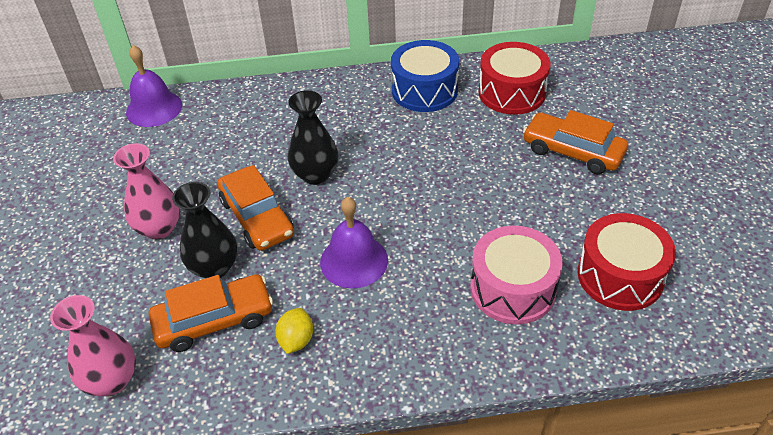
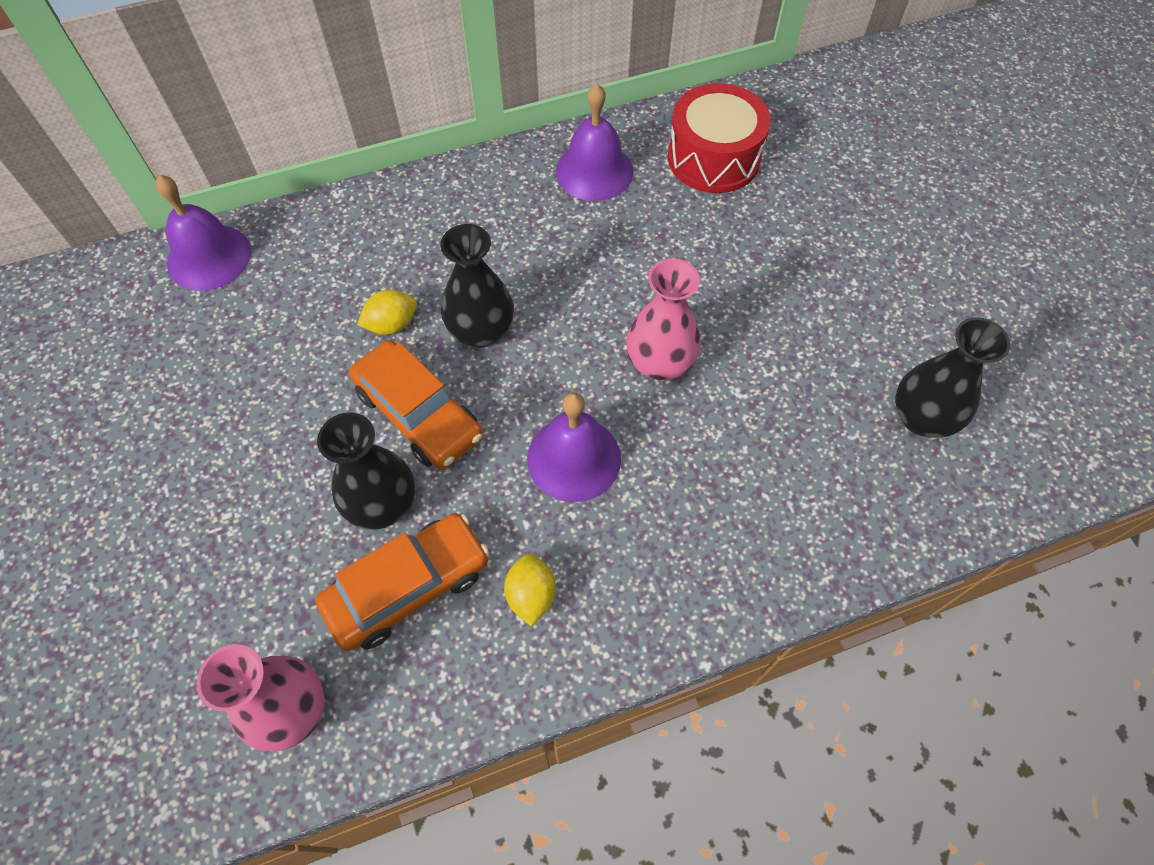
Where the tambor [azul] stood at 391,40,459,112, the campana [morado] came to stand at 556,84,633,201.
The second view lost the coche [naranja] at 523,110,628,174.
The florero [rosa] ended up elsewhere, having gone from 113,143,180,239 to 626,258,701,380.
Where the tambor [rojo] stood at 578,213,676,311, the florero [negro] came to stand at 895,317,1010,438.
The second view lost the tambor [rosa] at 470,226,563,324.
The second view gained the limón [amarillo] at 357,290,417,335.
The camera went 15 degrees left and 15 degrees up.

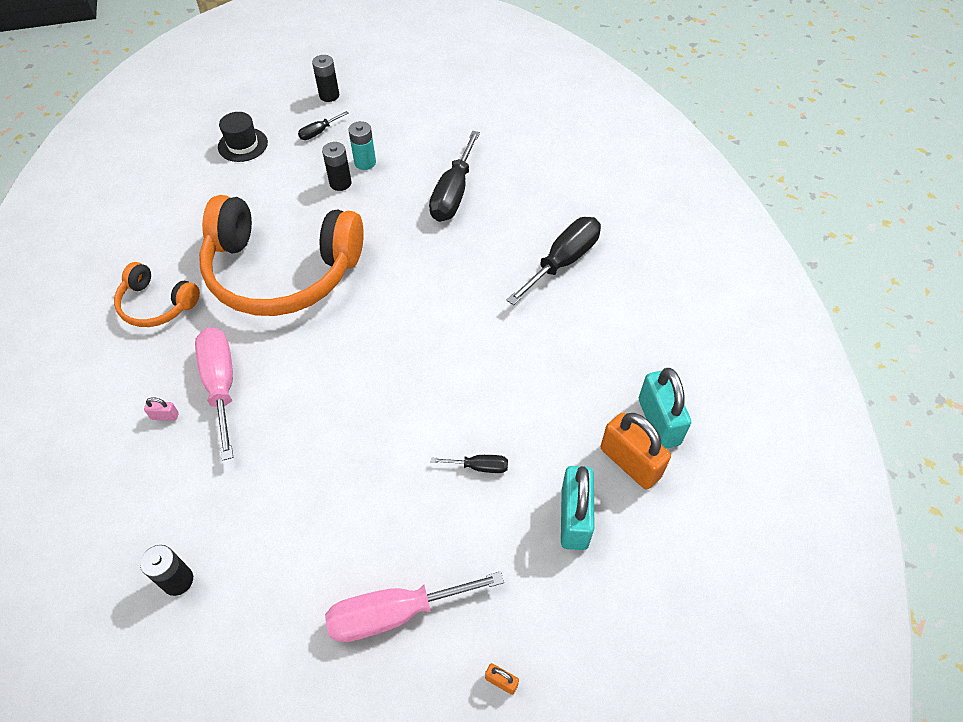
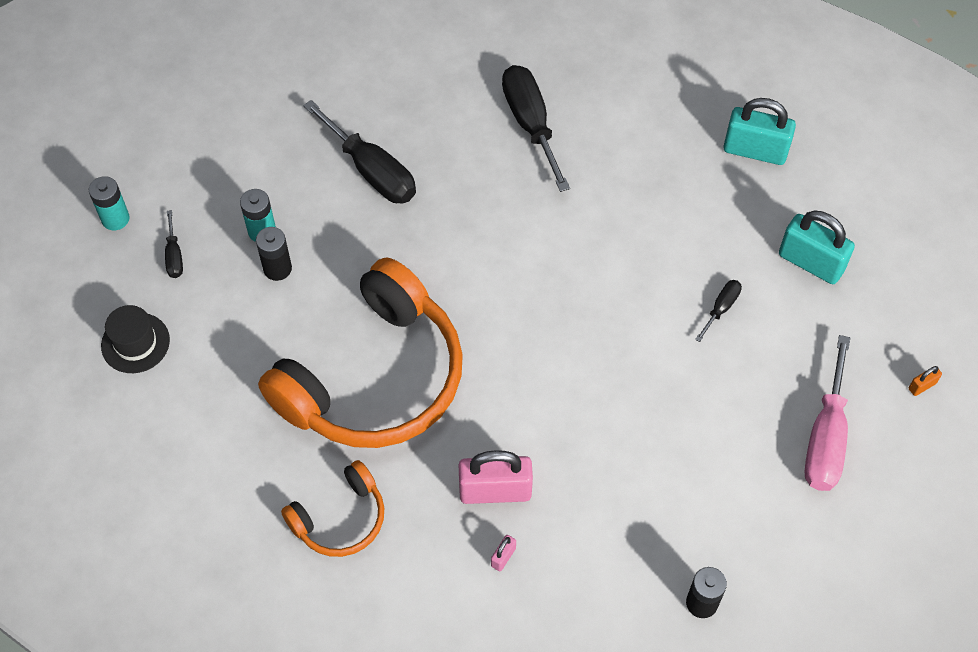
What was the pila [negro] at 312,55,339,102 turned into the pila [turquesa] at 89,176,129,230.
Where the destornillador [rosa] stood at 195,328,233,461, the candado [rosa] came to stand at 459,450,533,504.
The second view lost the candado [naranja] at 601,413,671,490.
The camera went 60 degrees left and 5 degrees up.

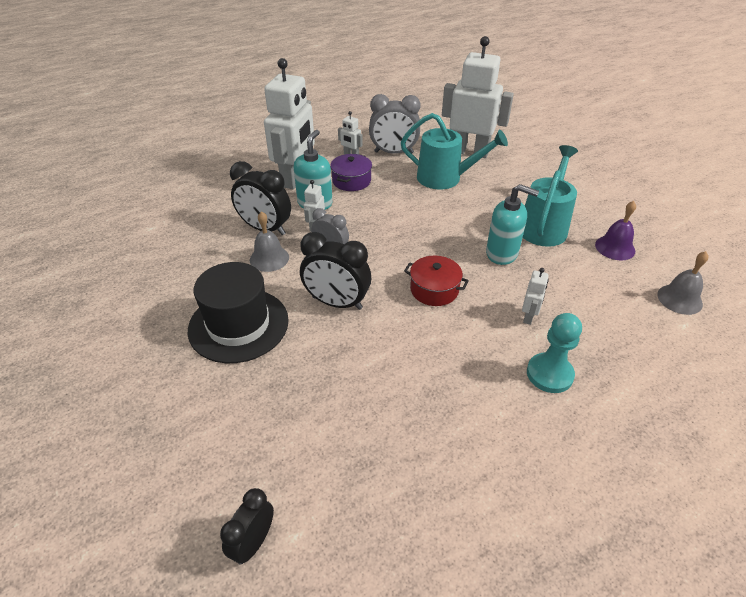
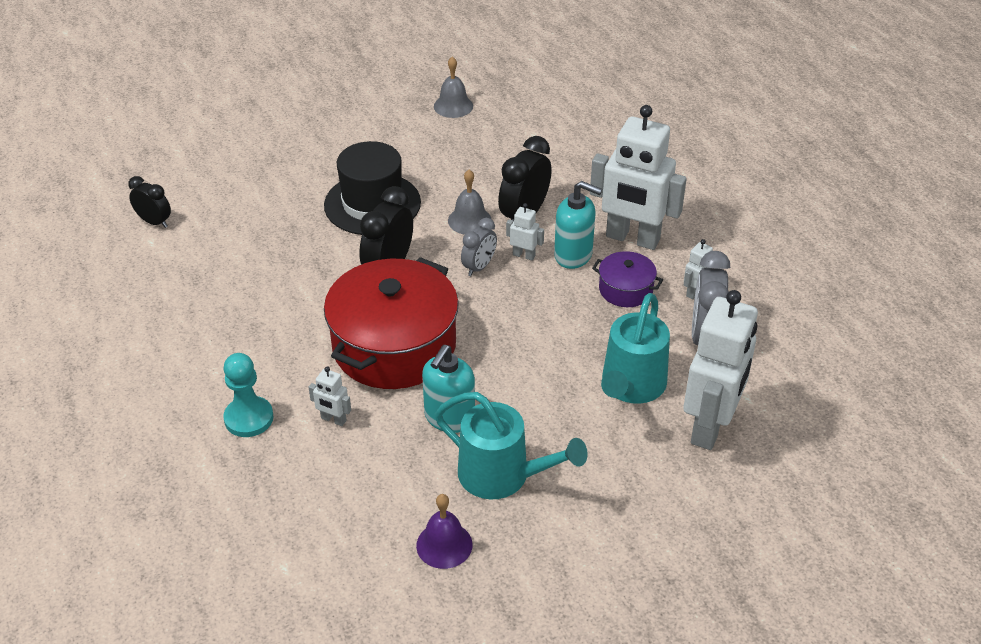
The campana [gris] ended up elsewhere, having gone from 657,251,708,315 to 434,57,473,118.
The size of the olla [rojo] at 404,256,469,306 changed by a factor of 2.18.
The camera went 95 degrees right and 0 degrees up.

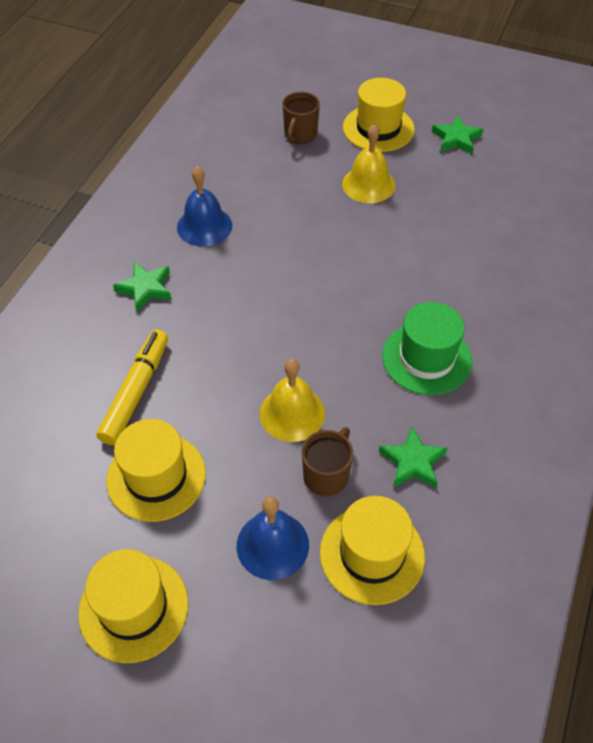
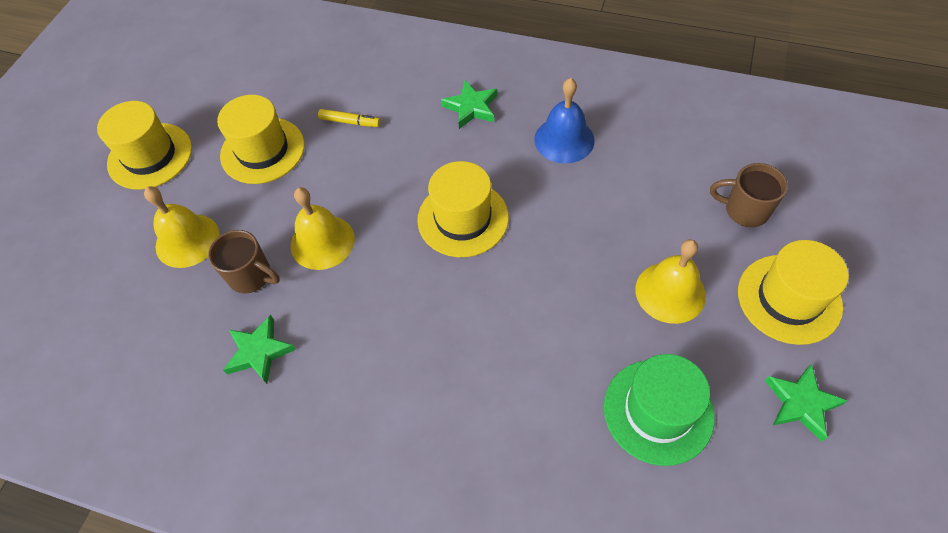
The sombrero [verde] ended up elsewhere, having gone from 382,302,472,395 to 604,354,715,466.
The size of the rotulador [amarillo] at 96,329,168,445 changed by a factor of 0.53.
The sombrero [amarillo] ended up elsewhere, having gone from 320,496,425,605 to 417,161,509,257.
What was the campana [azul] at 237,497,309,580 turned into the campana [amarillo] at 144,186,219,268.
The camera went 90 degrees right and 5 degrees up.

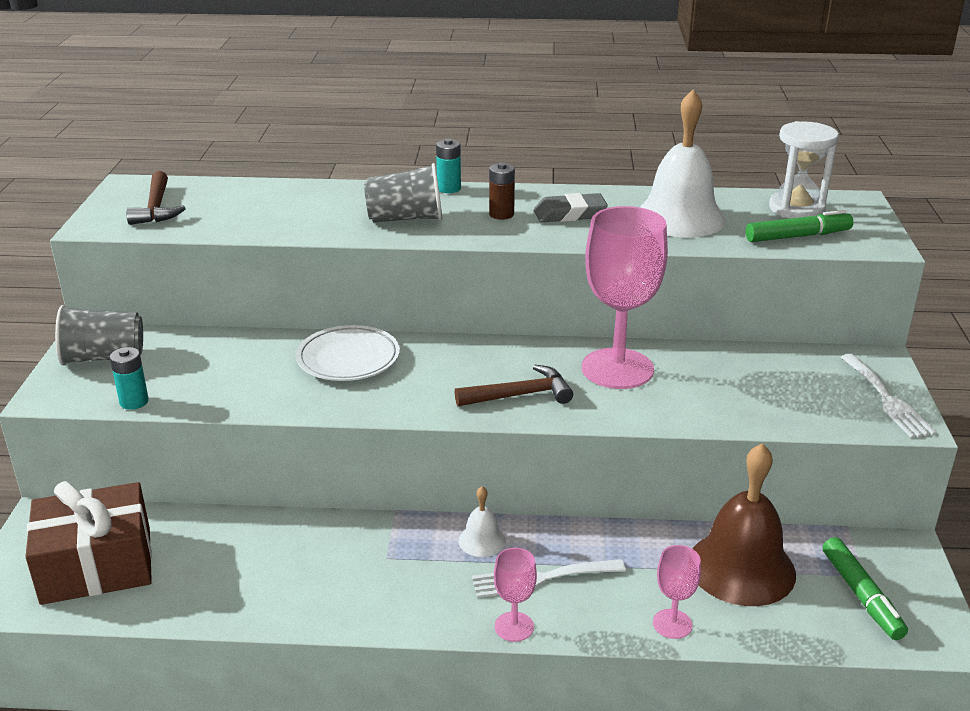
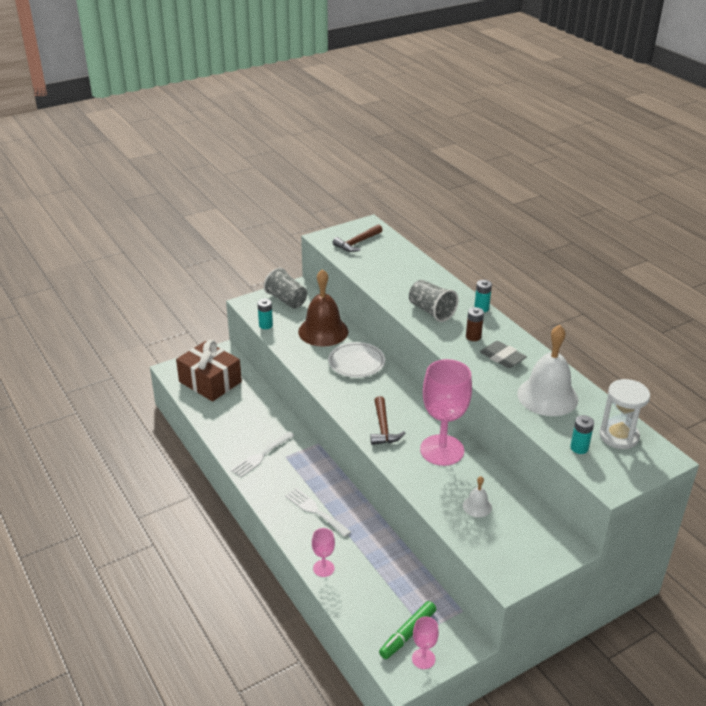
Where the rotulador [verde] stood at 746,210,853,242, the pila [turquesa] came to stand at 570,415,594,454.
The tenedor [blanco] ended up elsewhere, having gone from 841,354,936,438 to 231,432,294,478.
The martillo [marrón] at 455,365,573,406 ended up facing another way, 45 degrees clockwise from before.
The campana [marrón] ended up elsewhere, having gone from 692,443,796,606 to 298,269,348,347.
The campana [blanco] ended up elsewhere, having gone from 458,486,506,557 to 463,476,492,517.
The copa [rosa] ended up elsewhere, having gone from 494,548,537,642 to 412,617,439,669.
The camera went 55 degrees right and 5 degrees up.

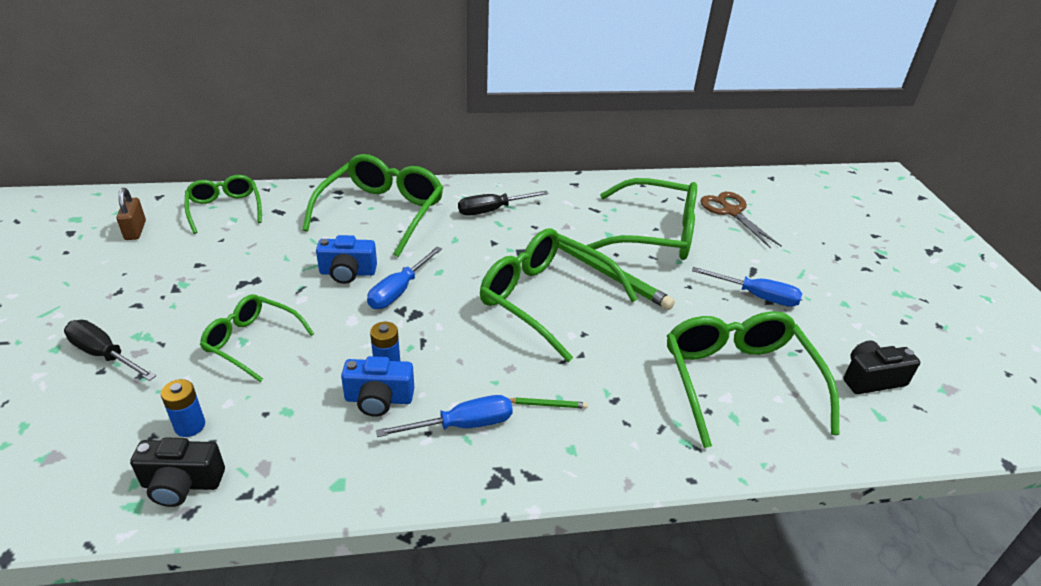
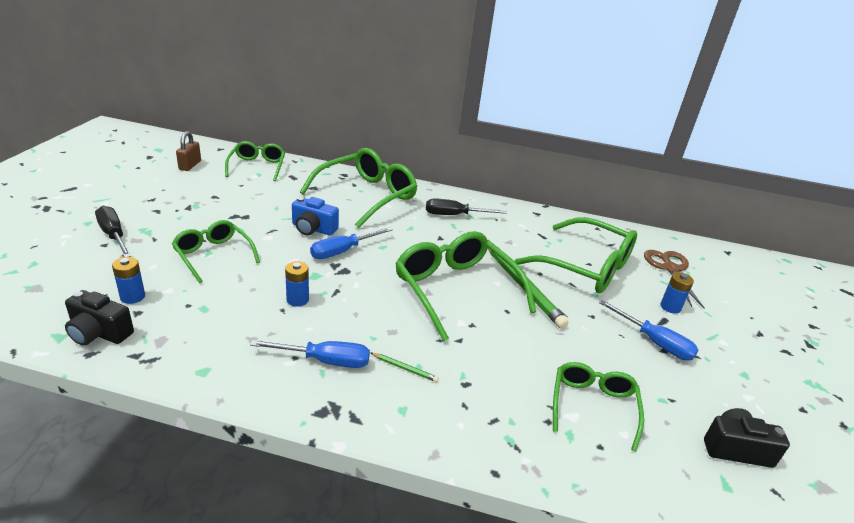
The size of the gafas [verde] at 667,311,839,448 changed by a factor of 0.60.
The second view lost the cámara [azul] at 341,356,414,417.
The second view gained the pila [azul] at 660,272,694,314.
The camera went 20 degrees right and 5 degrees down.

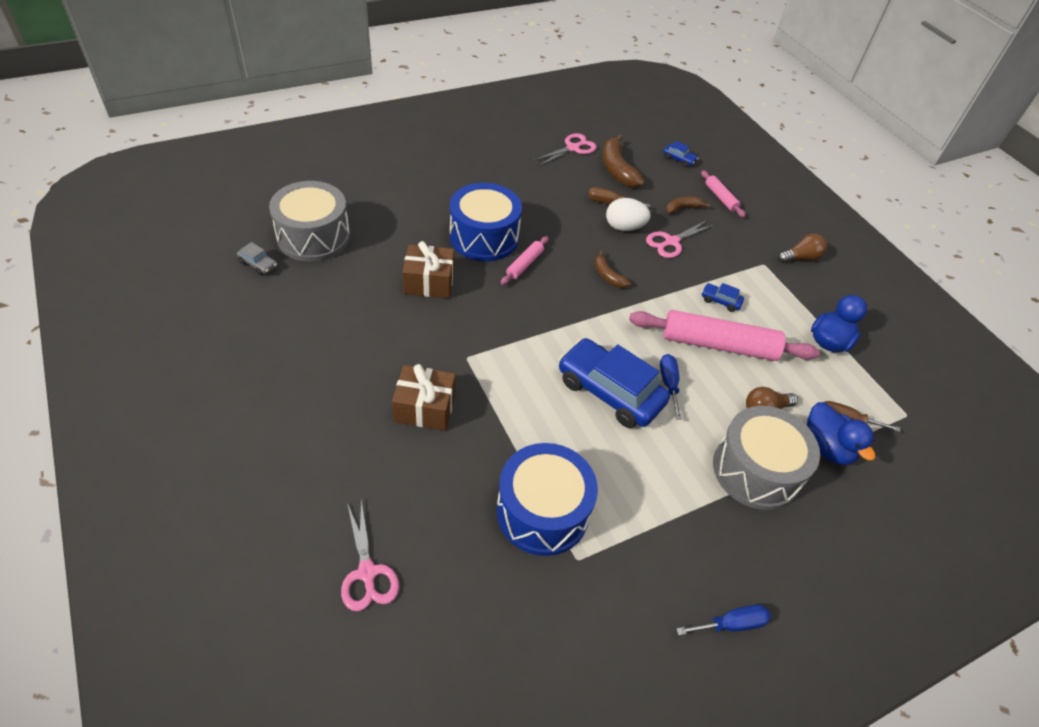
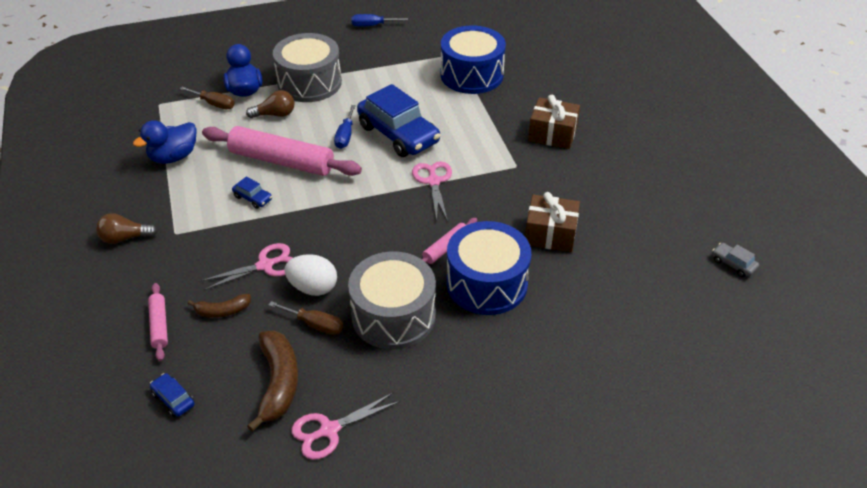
The tambor [gris] ended up elsewhere, having gone from 269,181,350,262 to 348,251,436,349.
The second view lost the plátano [marrón] at 594,251,631,288.
The tijeras [rosa] ended up elsewhere, having gone from 341,500,399,611 to 412,161,452,222.
The camera went 165 degrees left and 5 degrees down.

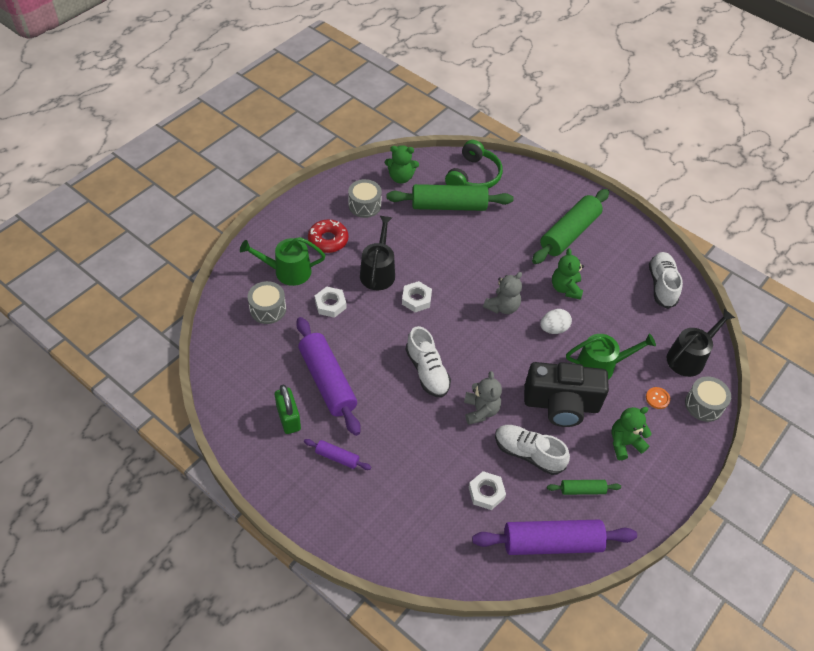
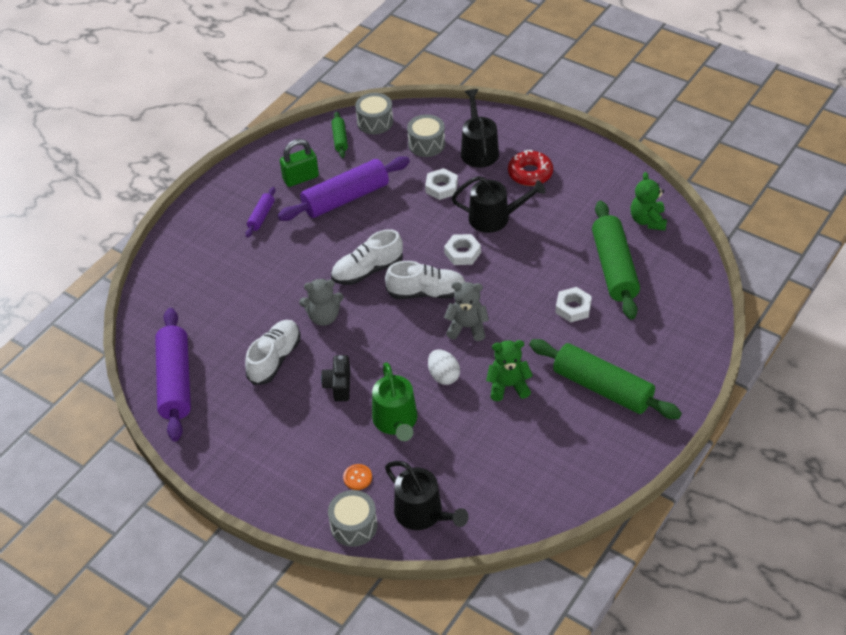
The second view lost the auriculares [verde] at 445,140,503,188.
The tambor [gris] ended up elsewhere, having gone from 348,179,382,218 to 355,93,393,134.
What was the regadera [verde] at 240,237,325,286 turned into the regadera [negro] at 461,89,499,168.
The zapato [blanco] ended up elsewhere, having gone from 649,252,683,309 to 385,261,465,299.
The osito [gris] at 483,272,522,314 ended up facing another way, 150 degrees clockwise from before.
The size of the cámara [negro] at 524,362,609,427 changed by a factor of 0.48.
The second view lost the osito [verde] at 612,407,652,460.
The tuerca [blanco] ended up elsewhere, having gone from 469,471,506,510 to 555,287,592,322.
The rodillo [verde] ended up elsewhere, having gone from 547,480,621,495 to 331,112,348,158.
The camera went 90 degrees right and 5 degrees down.

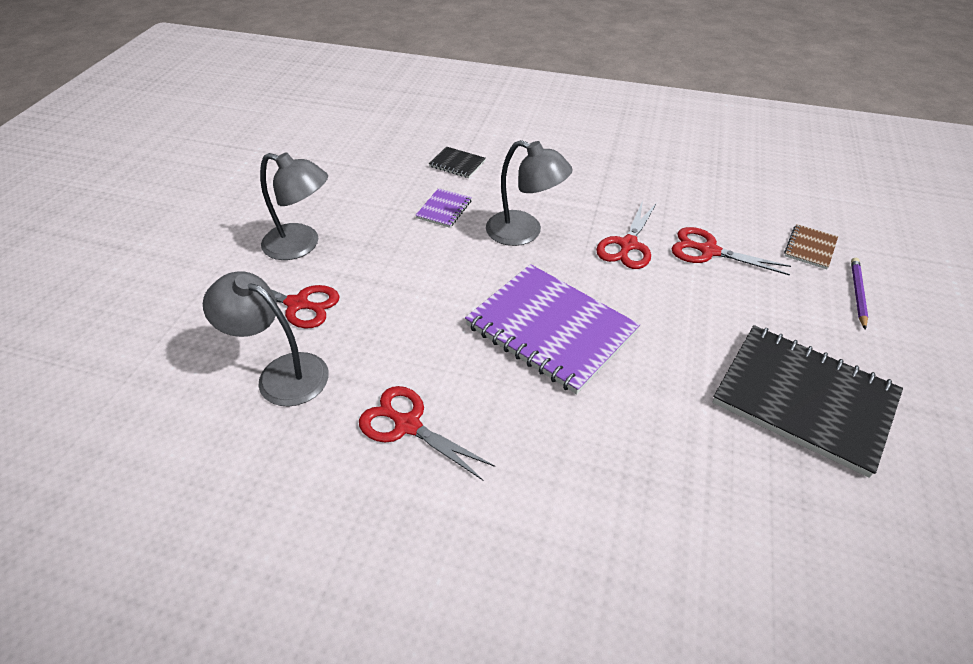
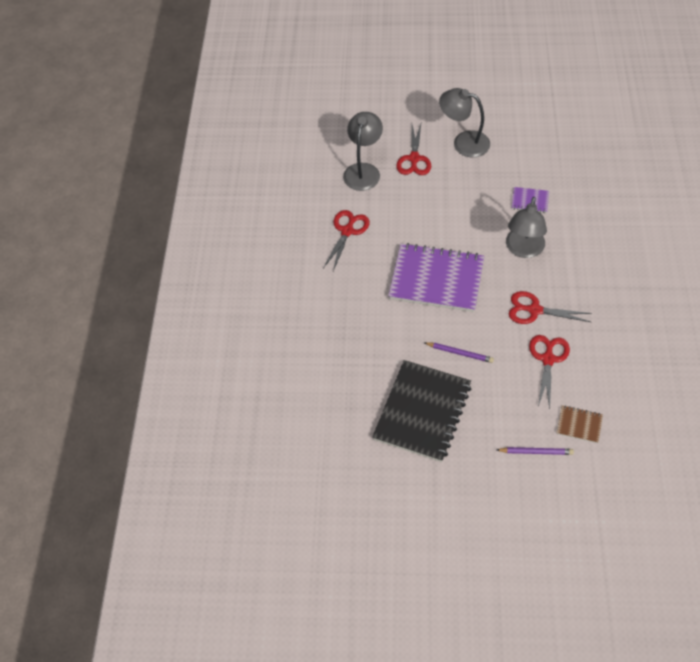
The second view lost the cuaderno [negro] at 429,146,486,178.
The lámpara [gris] at 260,152,328,260 ended up facing another way, 105 degrees clockwise from before.
The cuaderno [morado] at 465,264,640,394 ended up facing another way, 75 degrees clockwise from before.
The second view gained the lápiz [morado] at 425,342,494,363.
The camera went 80 degrees right and 10 degrees up.

